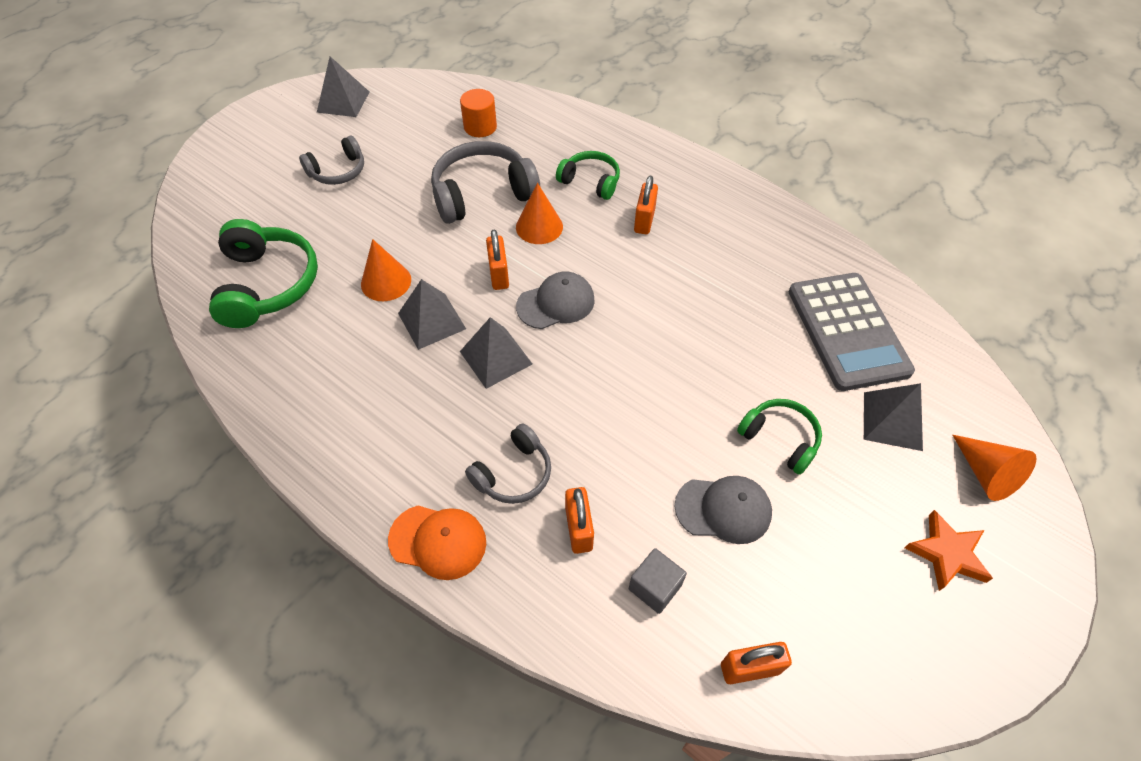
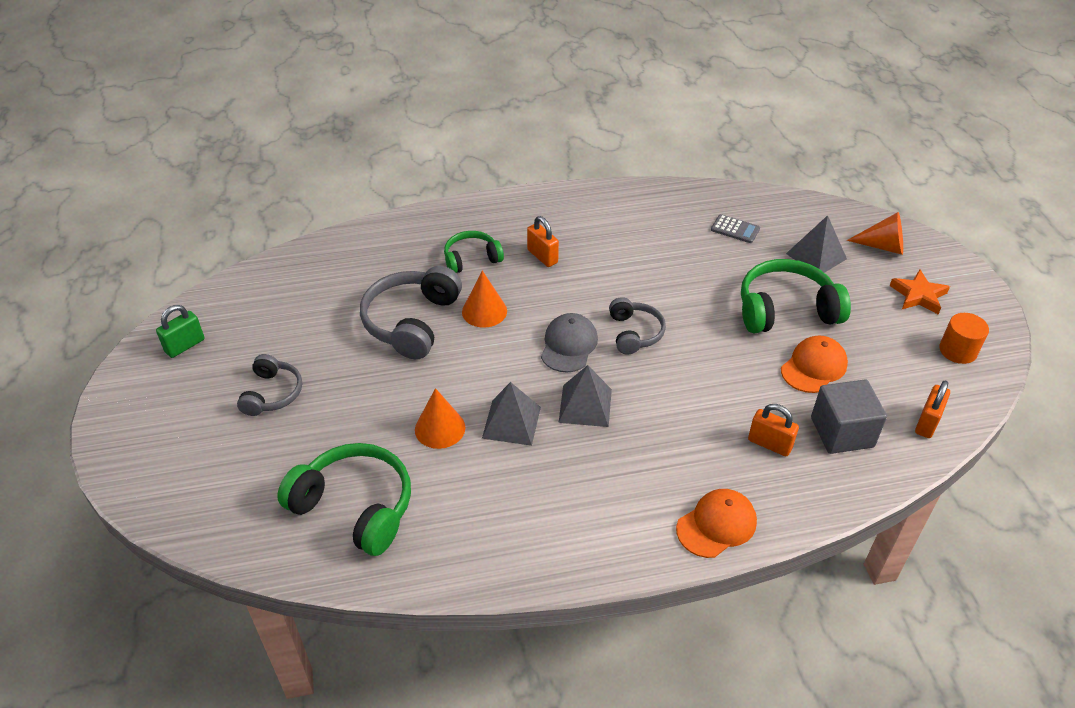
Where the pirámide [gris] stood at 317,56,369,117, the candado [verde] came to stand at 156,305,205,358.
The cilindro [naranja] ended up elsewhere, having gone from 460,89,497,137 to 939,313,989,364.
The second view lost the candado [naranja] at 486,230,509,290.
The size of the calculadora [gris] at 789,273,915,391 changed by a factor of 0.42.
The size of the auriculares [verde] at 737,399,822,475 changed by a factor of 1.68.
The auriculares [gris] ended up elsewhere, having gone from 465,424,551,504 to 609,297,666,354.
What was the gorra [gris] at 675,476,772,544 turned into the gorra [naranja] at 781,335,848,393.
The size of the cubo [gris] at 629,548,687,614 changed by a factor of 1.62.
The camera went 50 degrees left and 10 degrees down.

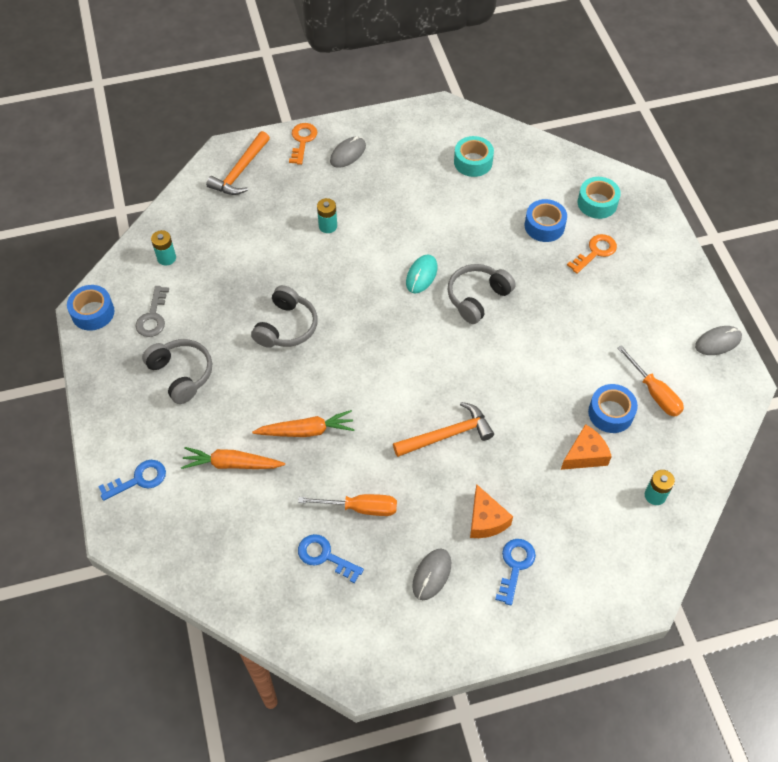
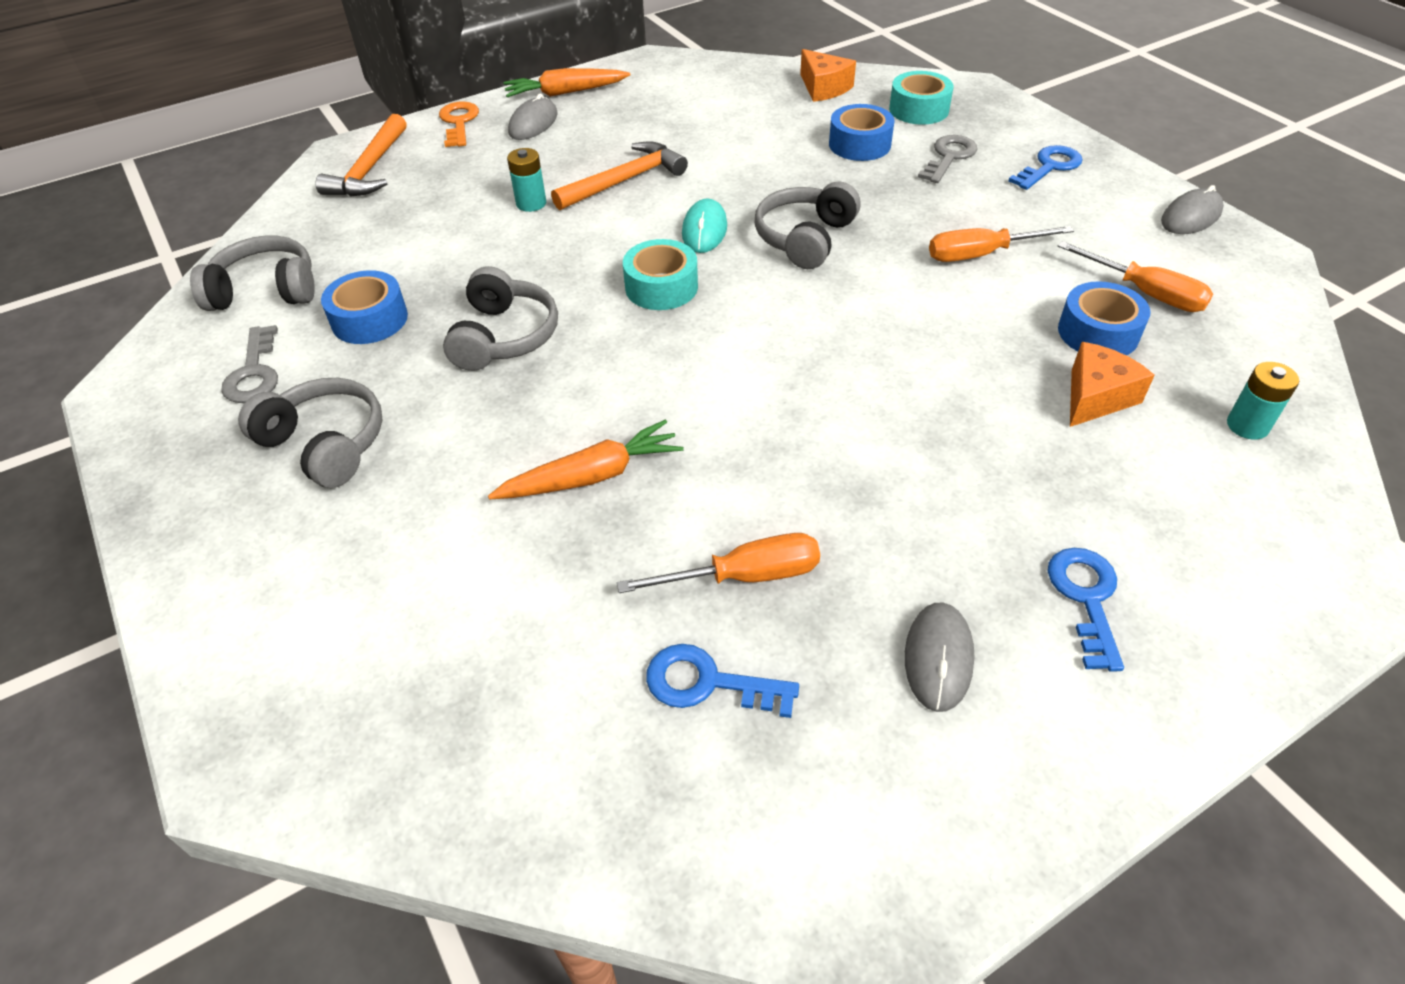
The cinta adhesiva [turquesa] ended up elsewhere, having gone from 454,136,494,177 to 623,239,698,310.
Where the pila [turquesa] stood at 151,230,176,266, the auriculares [gris] came to stand at 190,236,315,311.
What was the llave [naranja] at 567,234,617,274 turned into the llave [gris] at 918,135,977,183.
The cinta adhesiva [azul] ended up elsewhere, having gone from 67,285,115,331 to 321,270,408,344.
The martillo [naranja] ended up elsewhere, having gone from 393,402,494,457 to 551,141,688,210.
The zanahoria [naranja] ended up elsewhere, having gone from 181,447,285,469 to 503,68,630,97.
The llave [azul] ended up elsewhere, having gone from 98,460,166,501 to 1008,145,1083,190.
The queso [naranja] ended up elsewhere, having gone from 470,484,513,538 to 800,49,856,102.
The second view gained the destornillador [naranja] at 929,226,1074,262.
The camera went 15 degrees left and 10 degrees down.

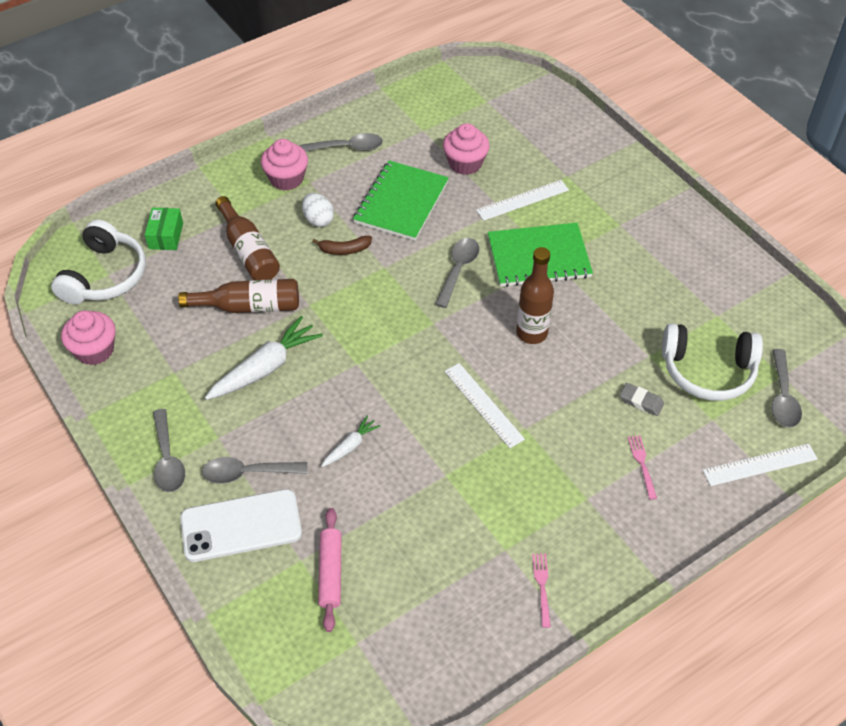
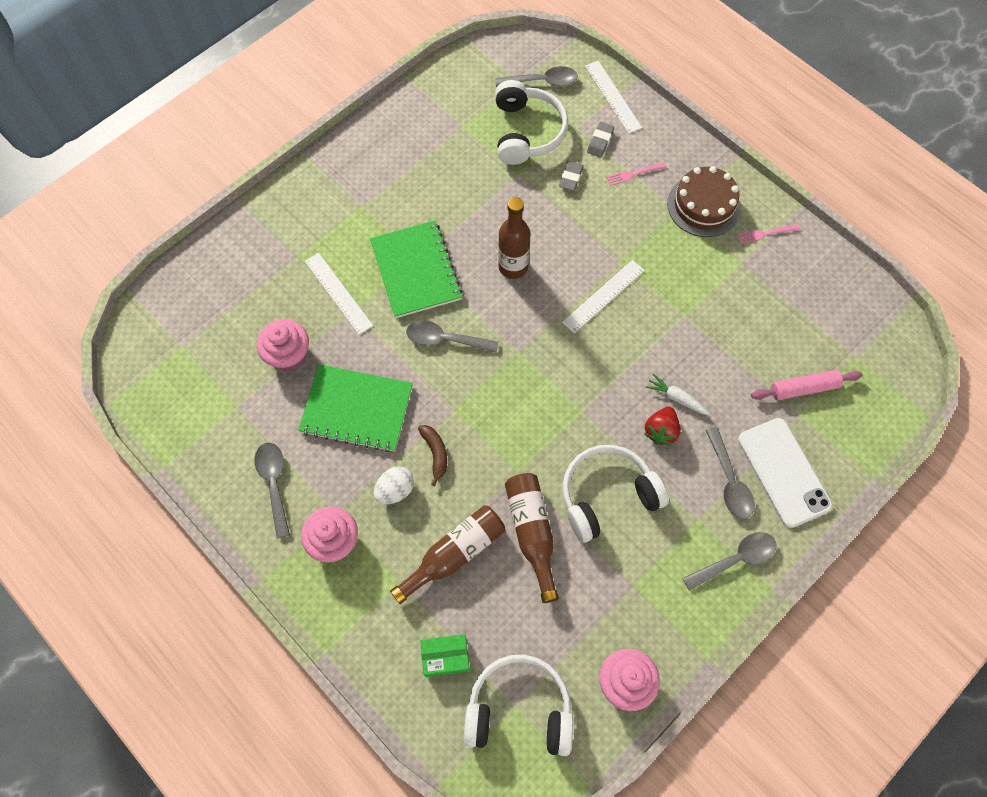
Where the zanahoria [blanco] stood at 205,316,323,400, the auriculares [blanco] came to stand at 562,445,669,543.
The second view gained the goma de borrar [gris] at 587,122,614,157.
The second view gained the tarta [marrón] at 667,166,741,237.
The second view gained the fresa [rojo] at 644,407,681,446.
The camera went 100 degrees left and 15 degrees up.

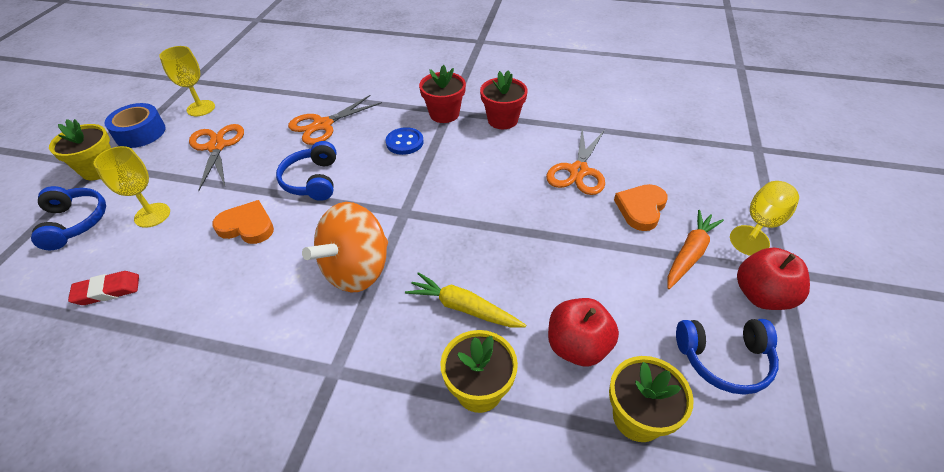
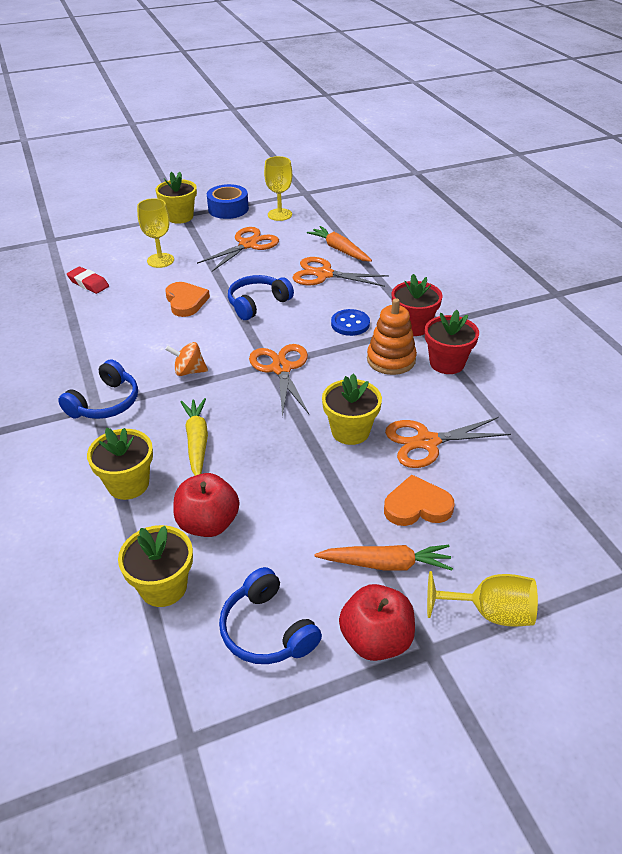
The auriculares [azul] ended up elsewhere, having gone from 31,186,106,250 to 58,360,138,419.
The size of the peonza [naranja] at 302,202,388,292 changed by a factor of 0.49.
The second view gained the zanahoria [naranja] at 307,226,372,262.
The second view gained the juguete apilable [naranja] at 367,298,417,375.
The second view gained the tijeras [naranja] at 249,344,309,417.
The second view gained the maceta [amarillo] at 322,373,382,445.
The camera went 55 degrees right and 5 degrees down.

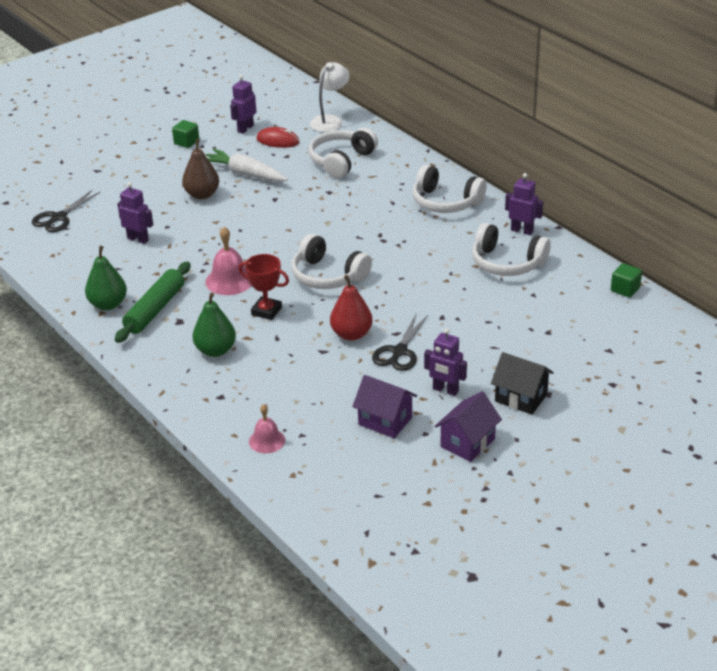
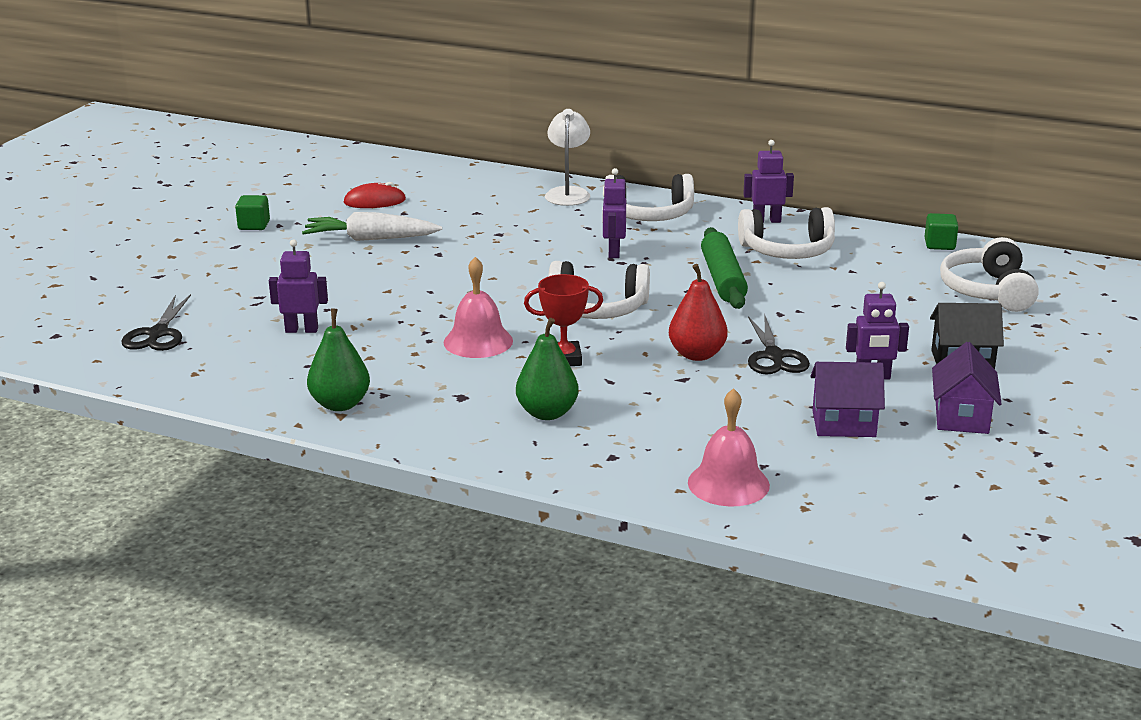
The lámpara [blanco] ended up elsewhere, having gone from 310,62,350,132 to 545,109,591,206.
The robot [morado] ended up elsewhere, having gone from 230,75,256,134 to 602,168,626,258.
The auriculares [blanco] ended up elsewhere, having gone from 309,128,378,178 to 940,237,1039,312.
The second view lost the pera [marrón] at 182,139,219,199.
The rodillo [verde] ended up elsewhere, having gone from 115,262,191,343 to 701,227,748,309.
The size of the campana [rosa] at 249,404,285,453 changed by a factor of 1.54.
The camera went 30 degrees left and 10 degrees down.

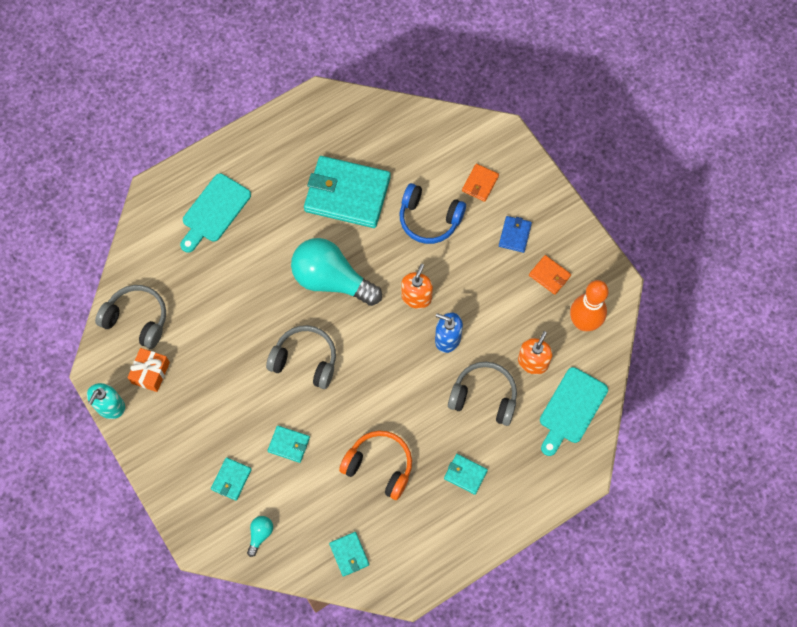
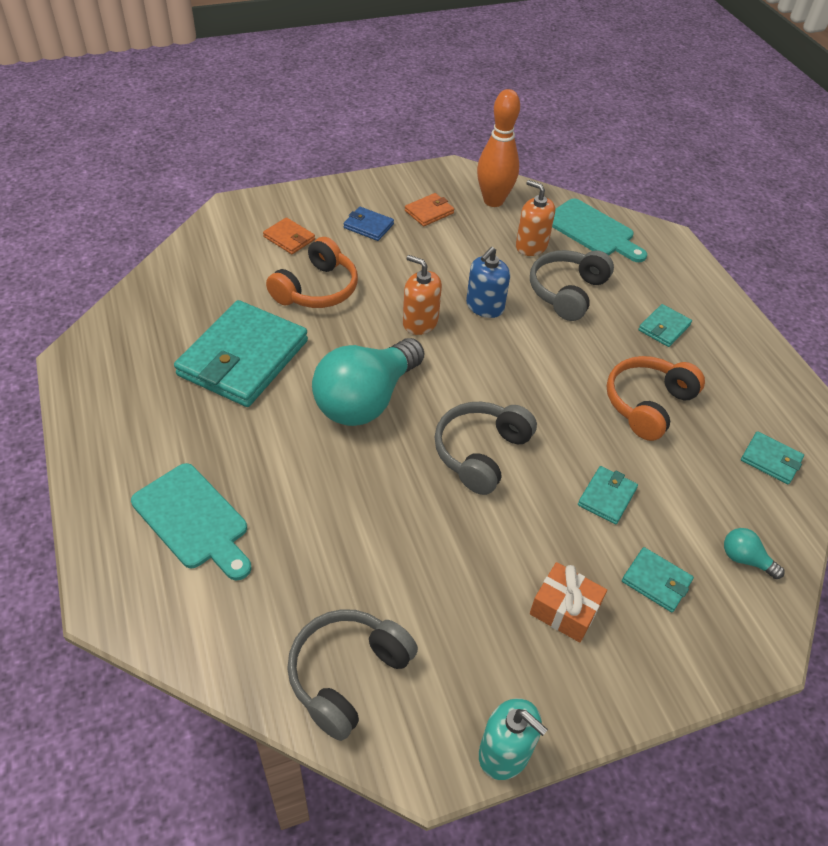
What was the auriculares [azul] at 400,183,466,244 turned into the auriculares [naranja] at 266,237,358,308.
The regalo [naranja] ended up elsewhere, having gone from 127,348,170,392 to 530,562,607,642.
The cartera [turquesa] at 329,532,369,577 ended up facing another way, 45 degrees clockwise from before.
The camera went 80 degrees left and 20 degrees down.

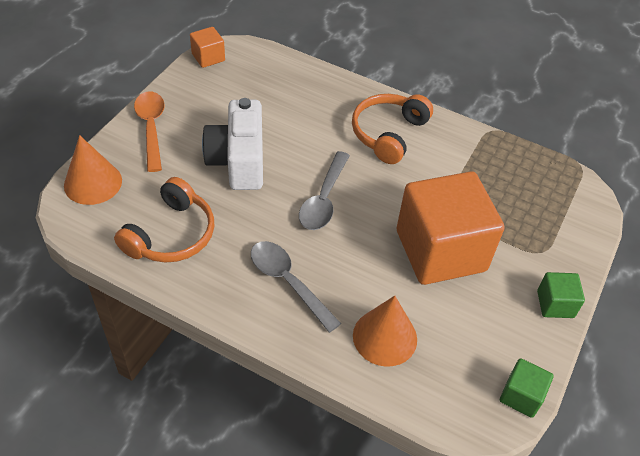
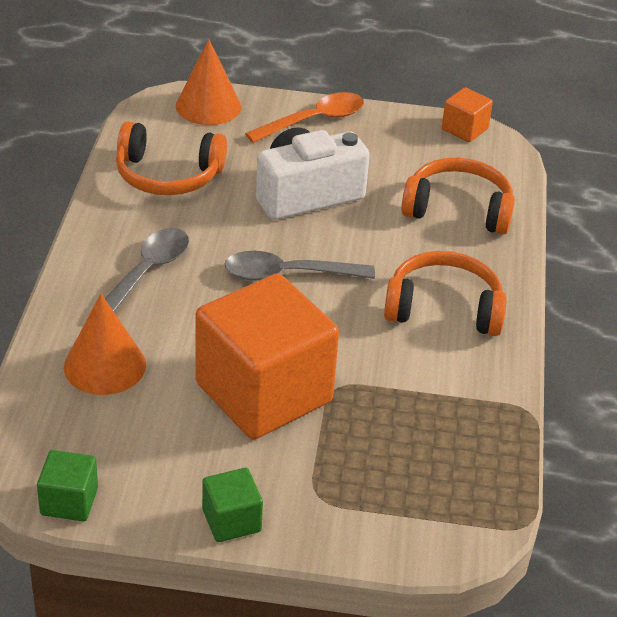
The second view gained the auriculares [naranja] at 401,157,515,235.
The camera went 70 degrees right and 10 degrees down.

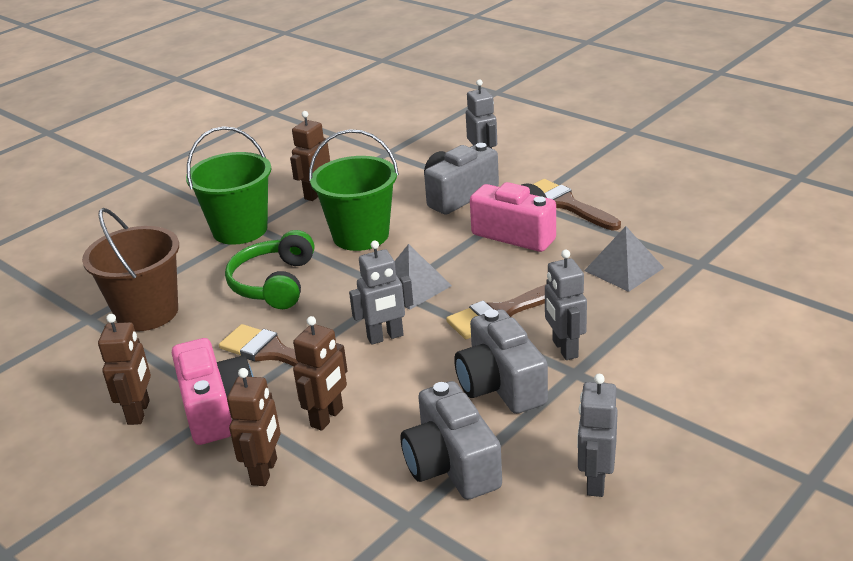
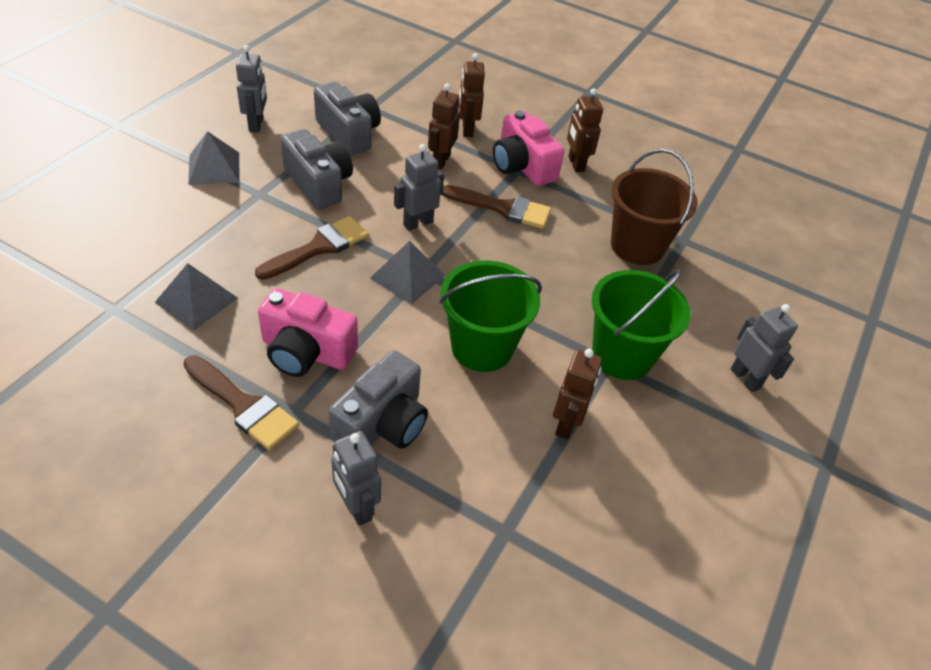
The second view lost the auriculares [verde] at 225,230,314,309.
The robot [gris] ended up elsewhere, having gone from 545,250,587,360 to 731,304,798,392.
The second view gained the pirámide [gris] at 188,131,240,185.
The camera went 160 degrees right and 15 degrees up.

